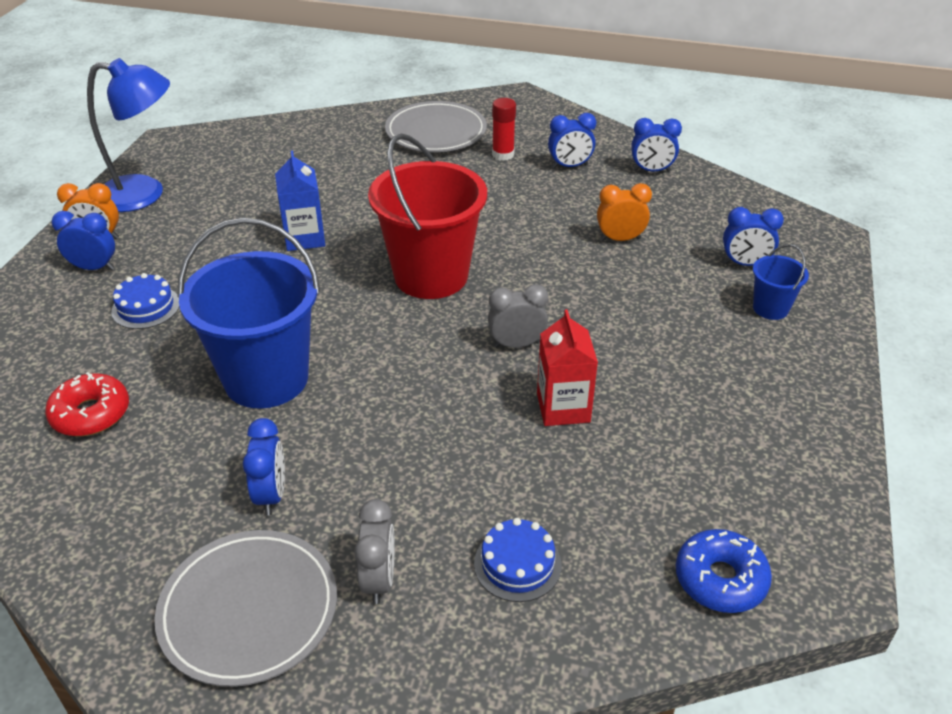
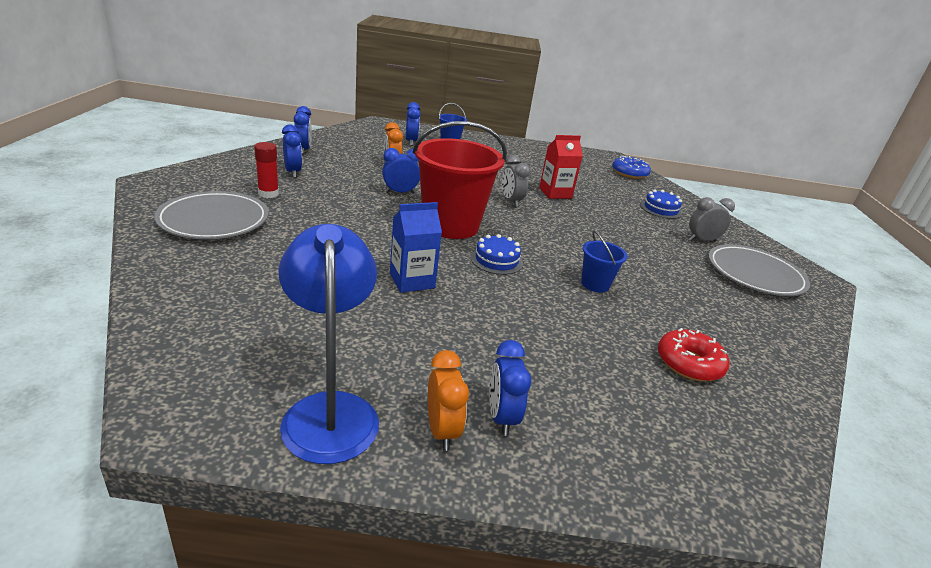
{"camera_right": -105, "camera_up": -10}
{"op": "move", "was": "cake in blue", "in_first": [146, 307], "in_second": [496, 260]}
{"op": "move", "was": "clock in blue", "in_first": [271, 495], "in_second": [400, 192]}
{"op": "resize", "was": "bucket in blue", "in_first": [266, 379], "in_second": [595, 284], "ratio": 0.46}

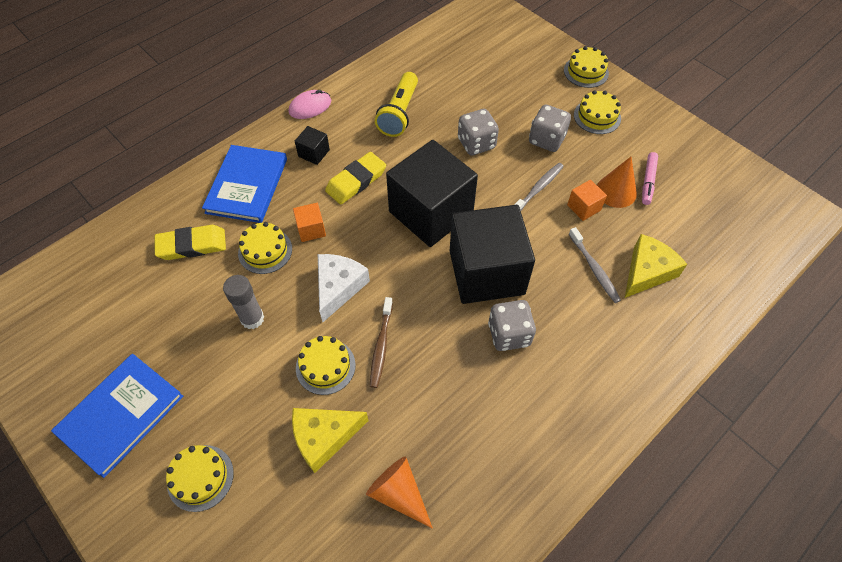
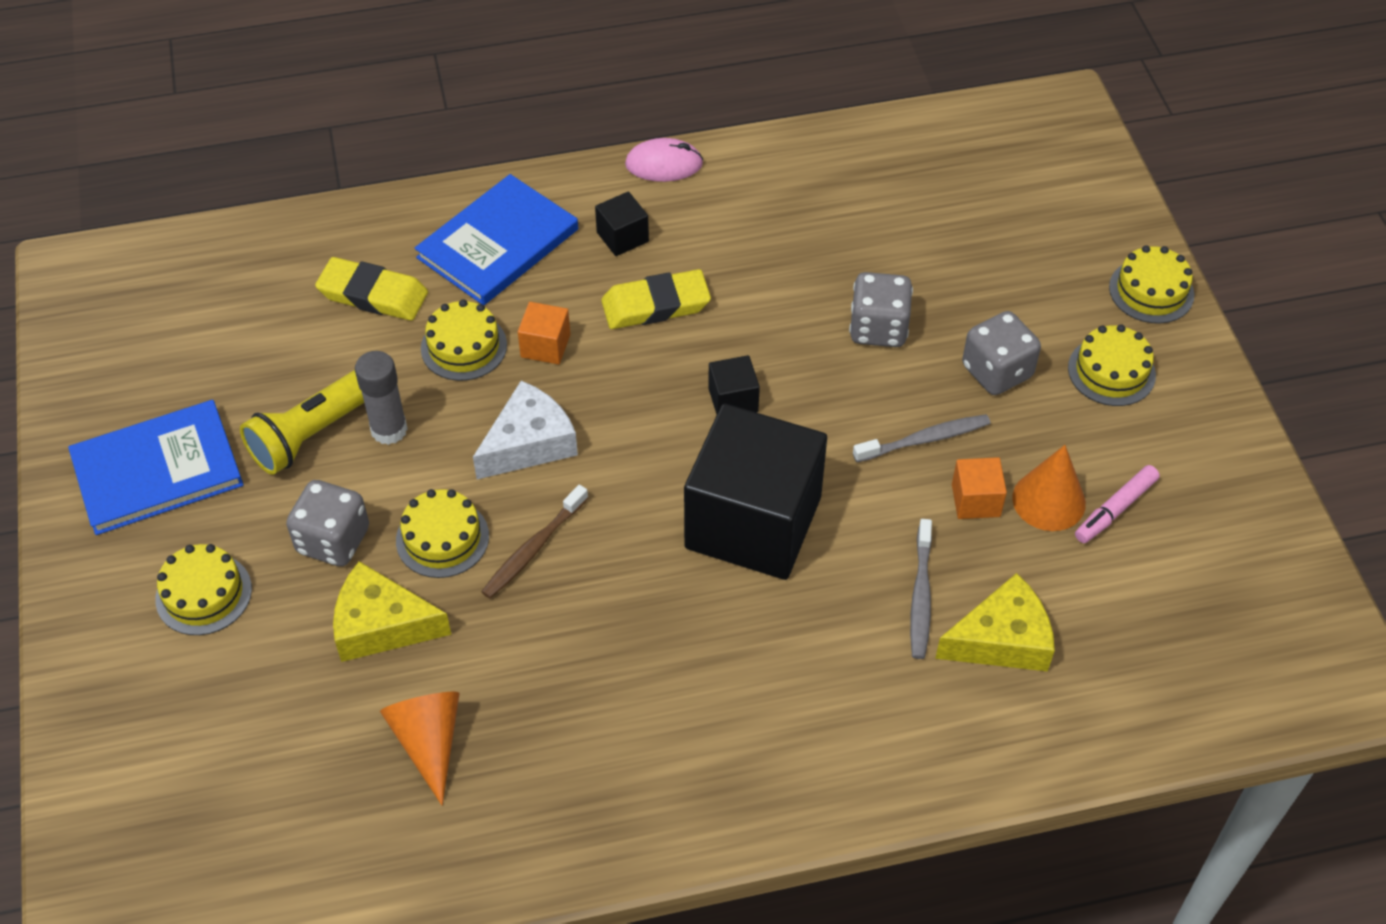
{"camera_right": 30, "camera_up": -5}
{"op": "move", "was": "flashlight in yellow", "in_first": [399, 113], "in_second": [313, 433]}
{"op": "move", "was": "dice in grey", "in_first": [509, 334], "in_second": [333, 540]}
{"op": "resize", "was": "cube in black", "in_first": [431, 212], "in_second": [733, 400], "ratio": 0.4}

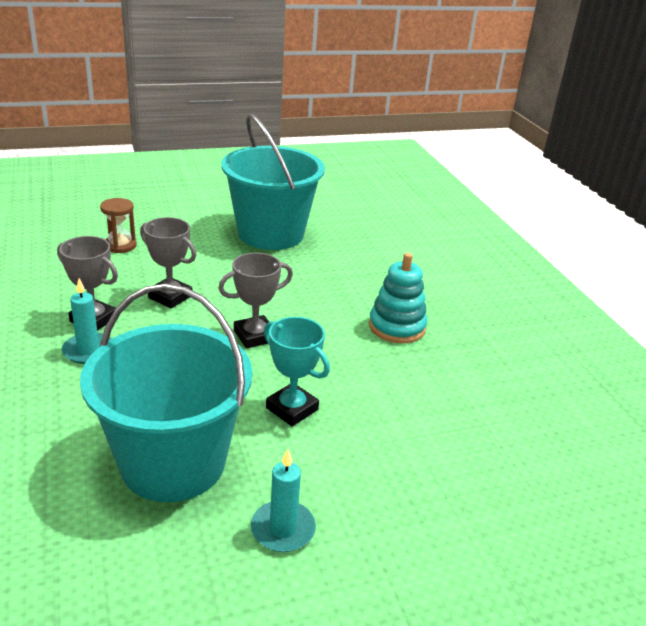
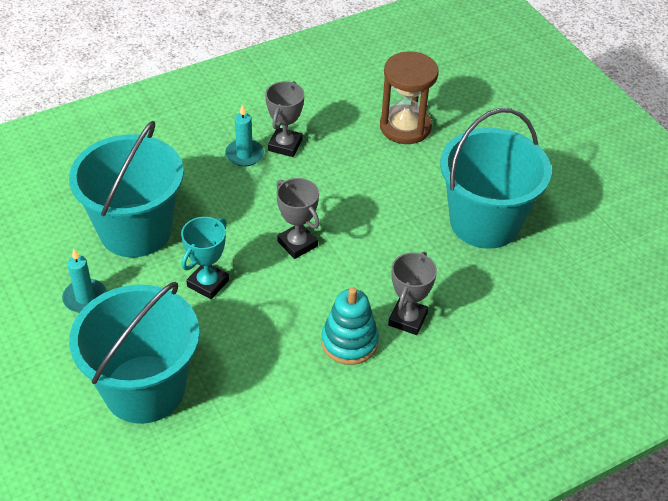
{"camera_right": 80, "camera_up": 15}
{"op": "insert", "now": "bucket in turquoise", "in_second": [144, 389]}
{"op": "move", "was": "trophy in grey", "in_first": [170, 297], "in_second": [407, 319]}
{"op": "resize", "was": "hourglass in brown", "in_first": [120, 245], "in_second": [405, 127], "ratio": 1.77}

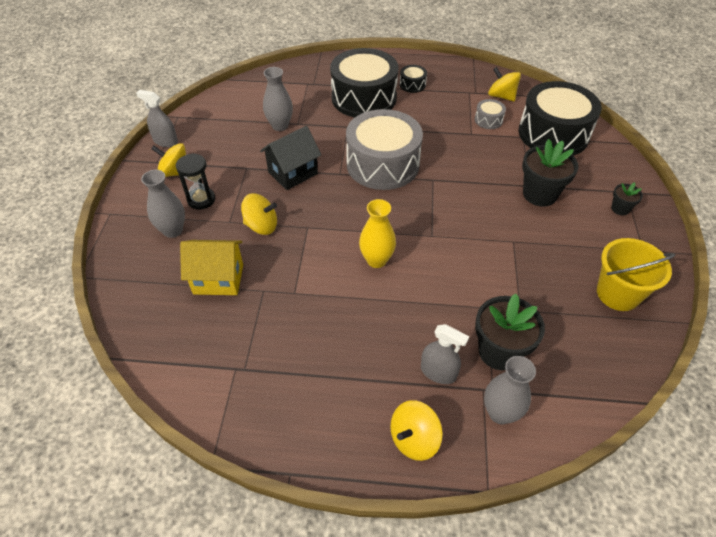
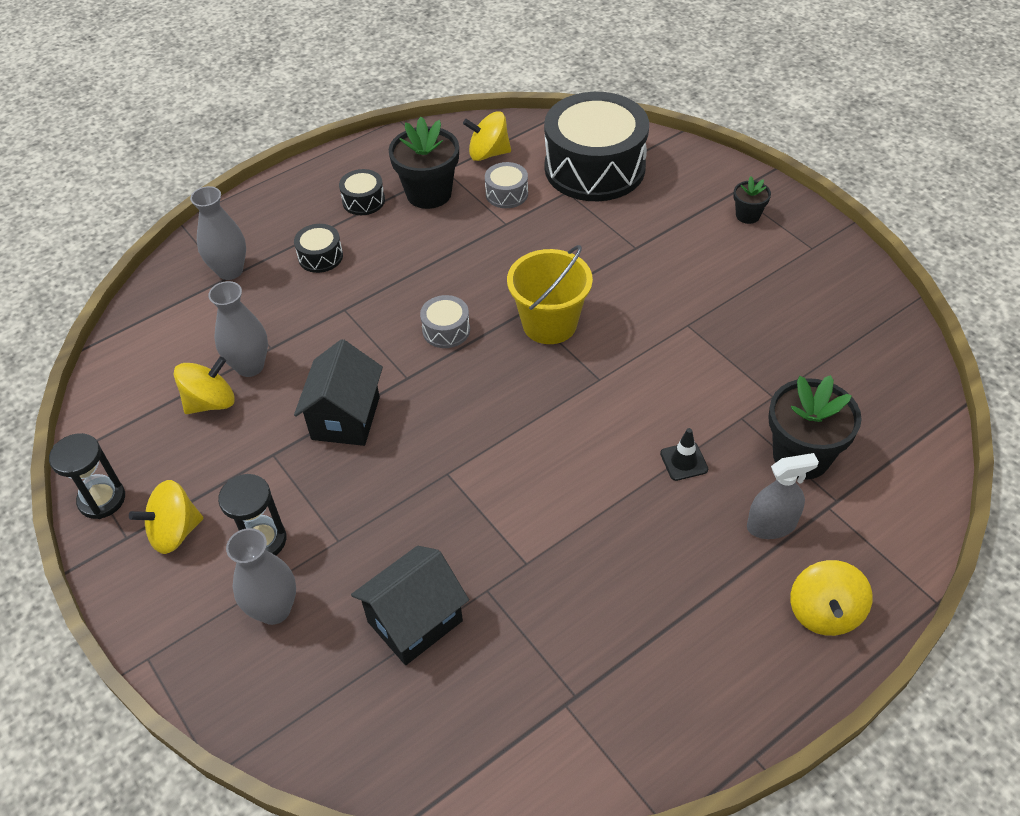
{"camera_right": -40, "camera_up": 0}
{"op": "delete", "was": "vase in yellow", "in_first": [376, 260]}
{"op": "insert", "now": "traffic cone in black", "in_second": [684, 461]}
{"op": "move", "was": "spinning top in yellow", "in_first": [261, 226], "in_second": [211, 402]}
{"op": "move", "was": "vase in grey", "in_first": [500, 413], "in_second": [230, 271]}
{"op": "move", "was": "flower pot in black", "in_first": [539, 194], "in_second": [429, 193]}
{"op": "move", "was": "bucket in yellow", "in_first": [618, 293], "in_second": [549, 324]}
{"op": "replace", "was": "spray bottle in grey", "now": "hourglass in black", "in_first": [165, 141], "in_second": [102, 499]}
{"op": "recolor", "was": "house in yellow", "now": "house in black", "in_first": [218, 279], "in_second": [415, 621]}
{"op": "resize", "was": "drum in black", "in_first": [364, 98], "in_second": [320, 257], "ratio": 0.42}
{"op": "resize", "was": "drum in grey", "in_first": [382, 164], "in_second": [446, 330], "ratio": 0.42}

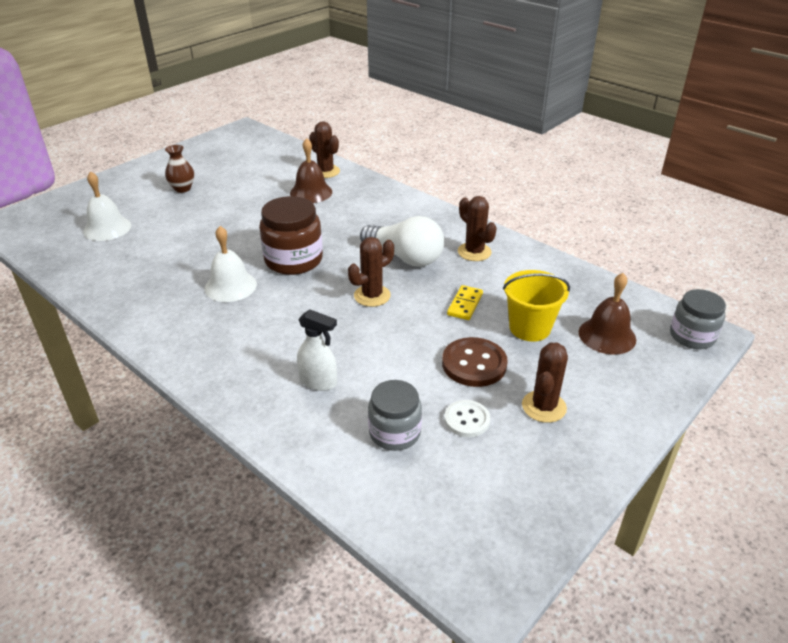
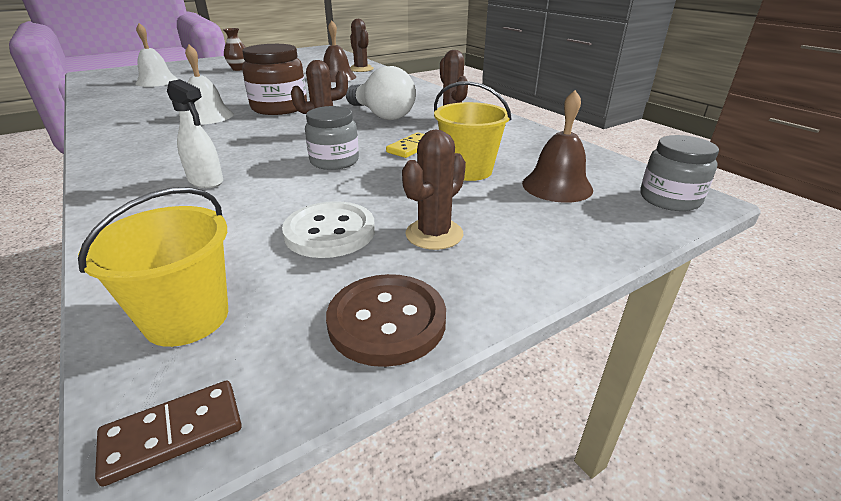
{"camera_right": 15, "camera_up": -5}
{"op": "insert", "now": "bucket in yellow", "in_second": [187, 318]}
{"op": "insert", "now": "domino in brown", "in_second": [173, 433]}
{"op": "move", "was": "jar in grey", "in_first": [394, 432], "in_second": [334, 161]}
{"op": "move", "was": "button in brown", "in_first": [474, 364], "in_second": [387, 321]}
{"op": "resize", "was": "button in white", "in_first": [467, 420], "in_second": [330, 232], "ratio": 1.55}

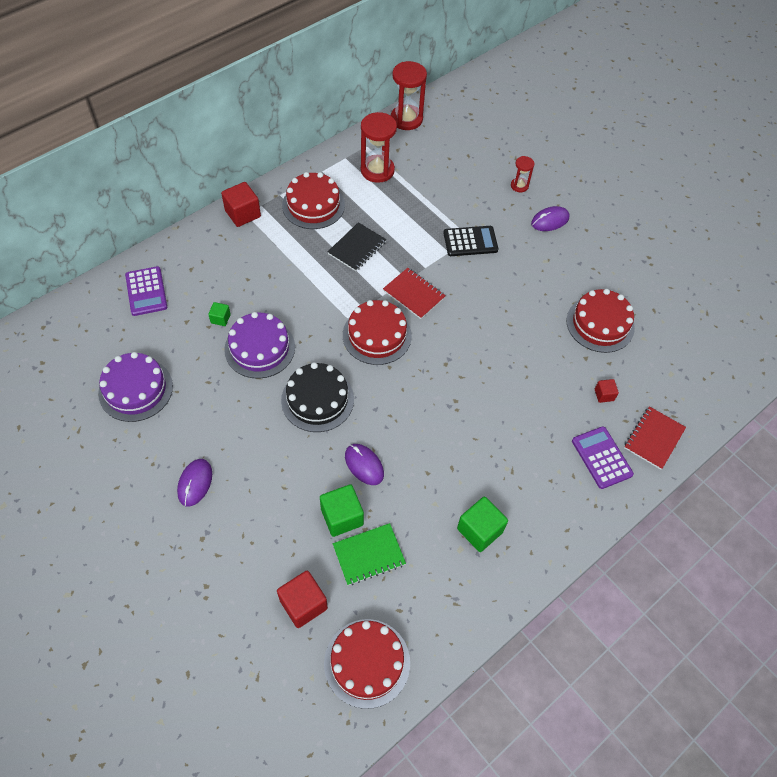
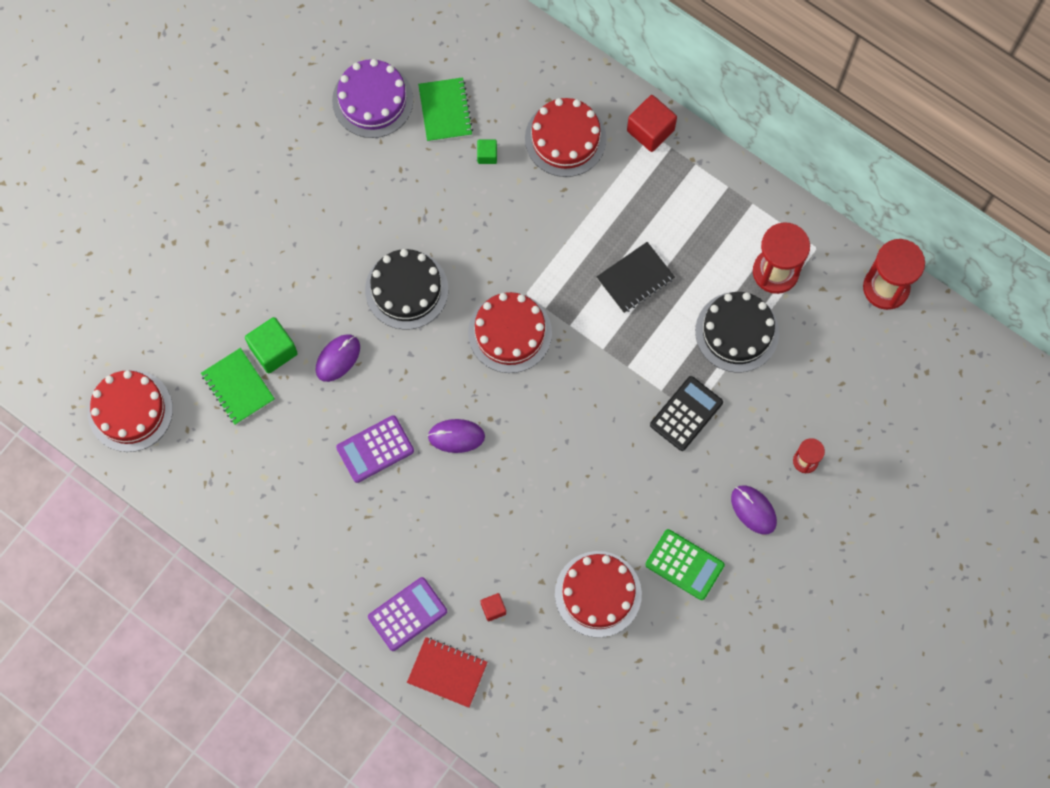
{"camera_right": 80, "camera_up": 15}
{"op": "delete", "was": "cake in purple", "in_first": [259, 348]}
{"op": "delete", "was": "cube in red", "in_first": [303, 604]}
{"op": "delete", "was": "notebook in red", "in_first": [414, 294]}
{"op": "delete", "was": "cube in green", "in_first": [479, 530]}
{"op": "insert", "now": "notebook in green", "in_second": [445, 110]}
{"op": "insert", "now": "calculator in green", "in_second": [684, 565]}
{"op": "insert", "now": "cake in black", "in_second": [737, 332]}
{"op": "move", "was": "calculator in purple", "in_first": [146, 291], "in_second": [375, 449]}
{"op": "move", "was": "mouse in purple", "in_first": [195, 483], "in_second": [456, 436]}
{"op": "move", "was": "cake in red", "in_first": [313, 205], "in_second": [565, 138]}
{"op": "rotate", "was": "notebook in black", "in_first": [357, 248], "in_second": [635, 278], "clockwise": -60}
{"op": "rotate", "was": "calculator in black", "in_first": [470, 241], "in_second": [686, 414], "clockwise": -120}

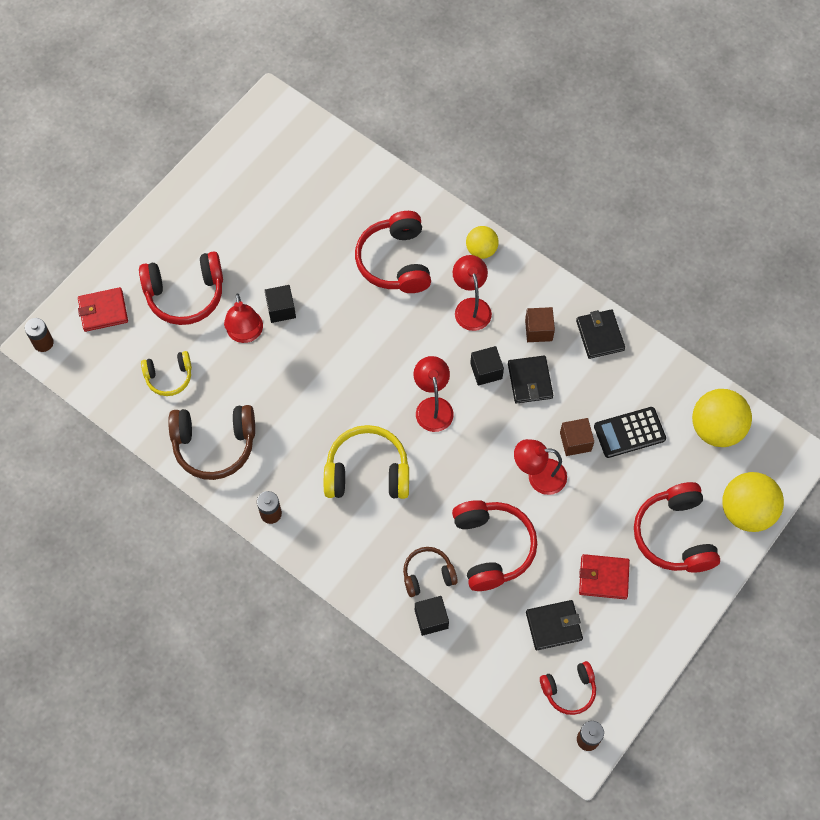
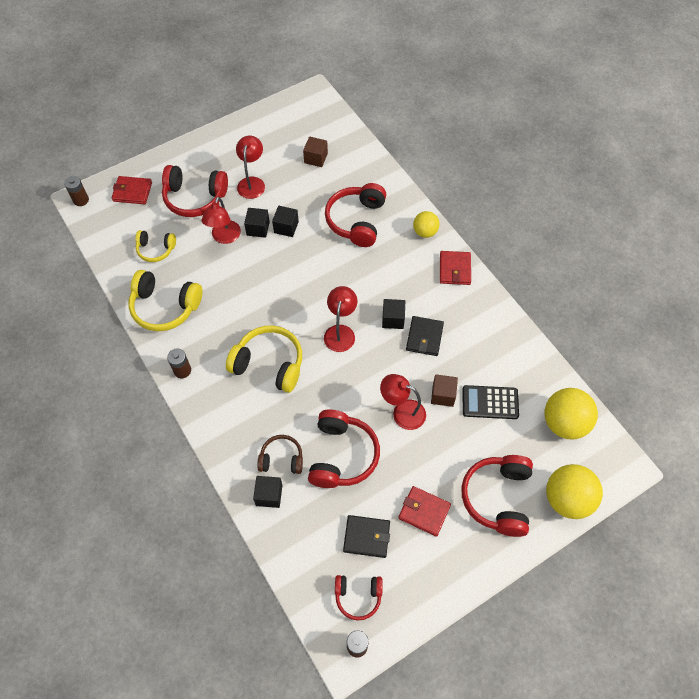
{"camera_right": 20, "camera_up": -5}
{"op": "delete", "was": "wallet in black", "in_first": [599, 335]}
{"op": "insert", "now": "cube in black", "in_second": [286, 227]}
{"op": "insert", "now": "wallet in red", "in_second": [455, 269]}
{"op": "move", "was": "lamp in red", "in_first": [471, 307], "in_second": [252, 183]}
{"op": "move", "was": "cube in brown", "in_first": [538, 330], "in_second": [316, 158]}
{"op": "recolor", "was": "headphones in brown", "now": "headphones in yellow", "in_first": [214, 445], "in_second": [165, 307]}

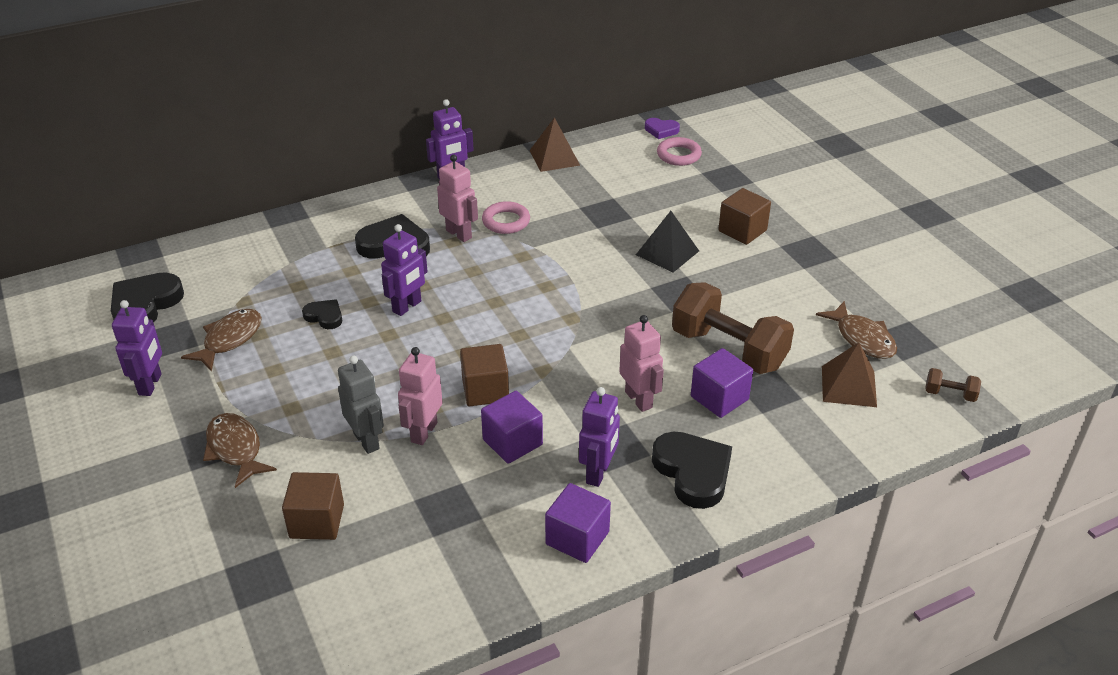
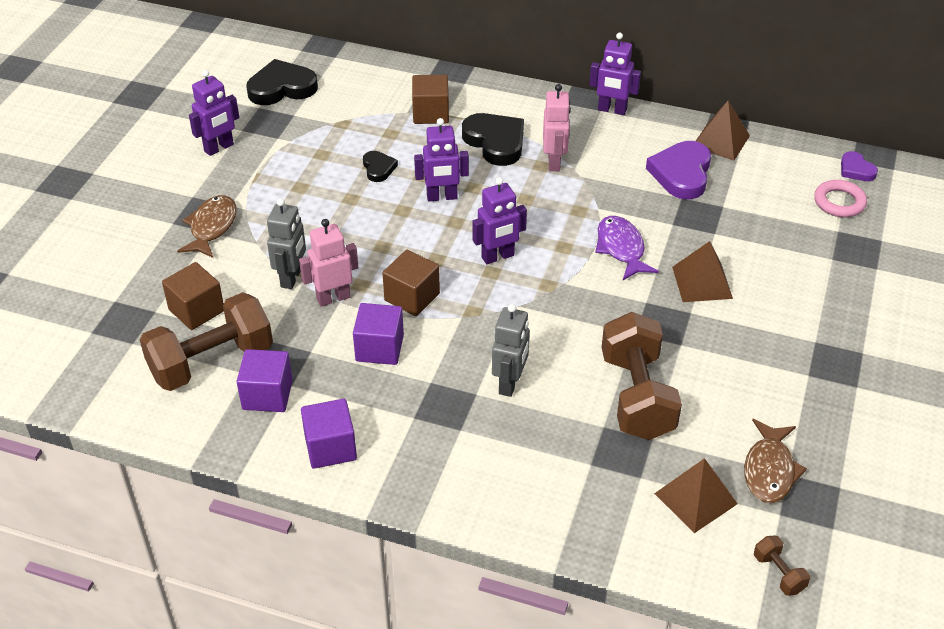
{"camera_right": 45, "camera_up": 5}
{"op": "delete", "was": "fish in brown", "in_first": [229, 340]}
{"op": "delete", "was": "ring in pink", "in_first": [506, 221]}
{"op": "delete", "was": "heart in black", "in_first": [693, 472]}
{"op": "insert", "now": "dumbbell in brown", "in_second": [211, 362]}
{"op": "insert", "now": "fish in purple", "in_second": [621, 248]}
{"op": "insert", "now": "heart in purple", "in_second": [681, 174]}
{"op": "move", "was": "robot in purple", "in_first": [598, 473], "in_second": [498, 257]}
{"op": "move", "was": "cube in purple", "in_first": [719, 398], "in_second": [267, 395]}
{"op": "move", "was": "cube in brown", "in_first": [742, 231], "in_second": [430, 113]}
{"op": "recolor", "was": "robot in pink", "now": "robot in grey", "in_first": [639, 399], "in_second": [510, 383]}
{"op": "recolor", "was": "pyramid in black", "now": "pyramid in brown", "in_first": [667, 253], "in_second": [702, 282]}

